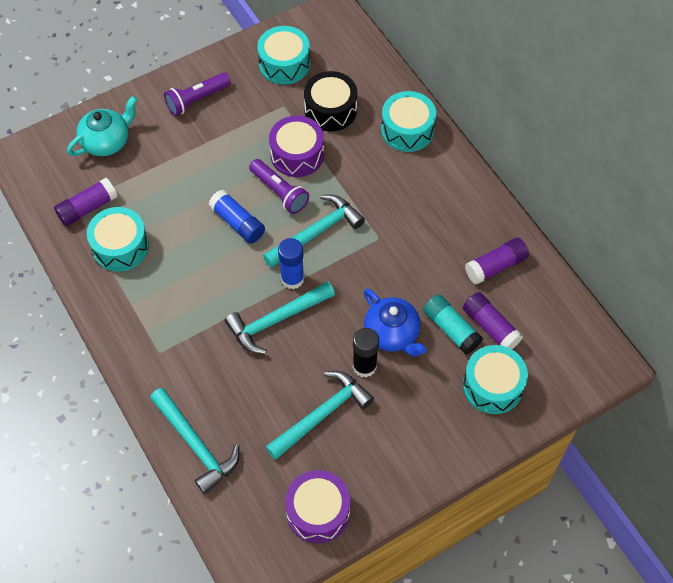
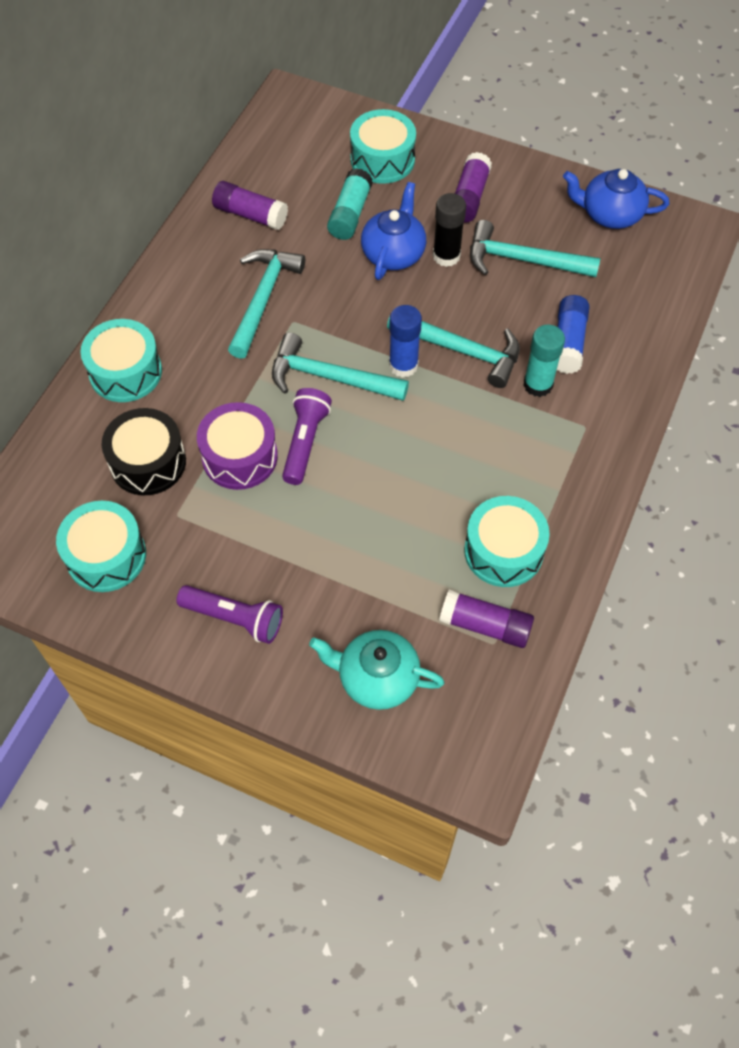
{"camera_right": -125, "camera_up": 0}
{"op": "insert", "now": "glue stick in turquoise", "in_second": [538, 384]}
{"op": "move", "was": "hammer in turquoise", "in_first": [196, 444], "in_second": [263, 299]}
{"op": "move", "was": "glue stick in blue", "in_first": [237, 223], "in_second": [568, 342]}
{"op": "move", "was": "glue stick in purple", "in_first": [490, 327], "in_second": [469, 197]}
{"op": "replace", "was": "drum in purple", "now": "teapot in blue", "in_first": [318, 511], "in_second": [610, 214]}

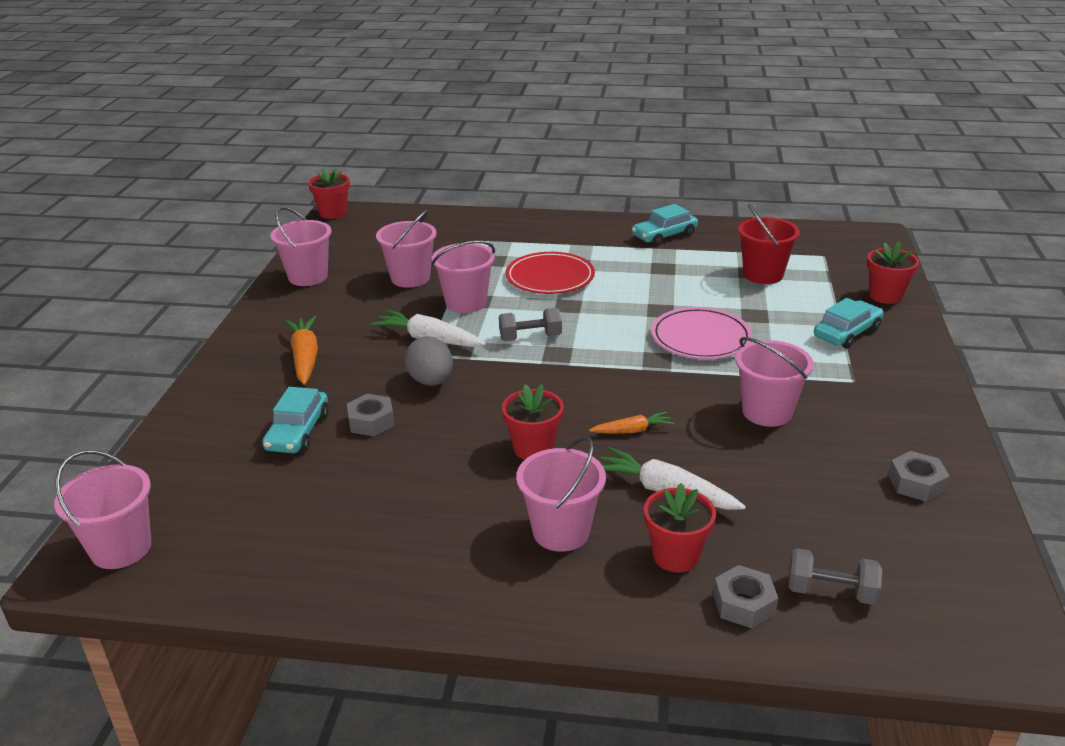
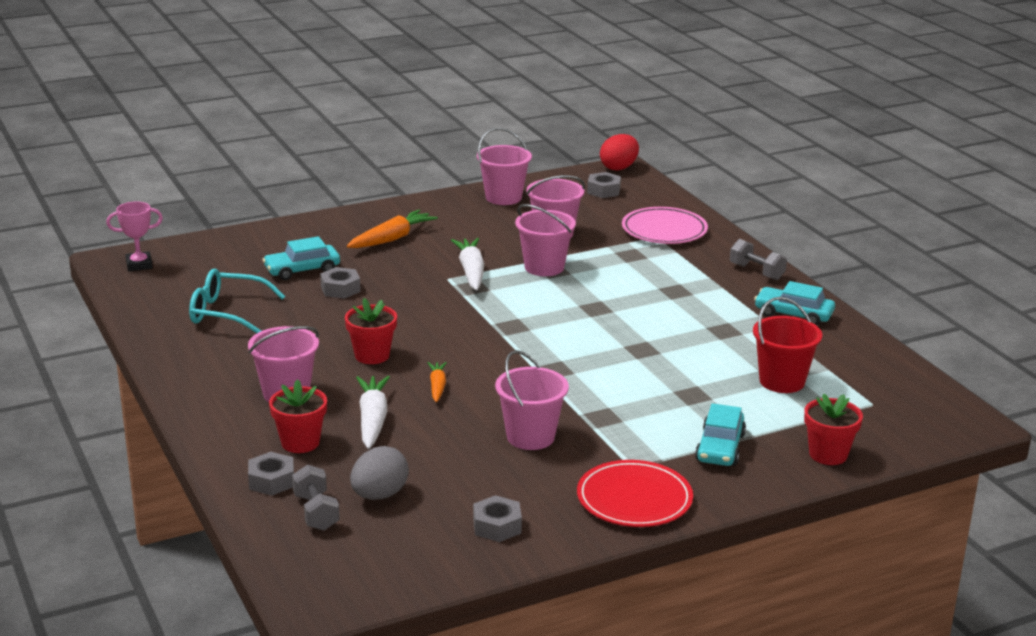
{"camera_right": 55, "camera_up": -5}
{"op": "insert", "now": "glasses in turquoise", "in_second": [228, 313]}
{"op": "insert", "now": "nut in grey", "in_second": [603, 191]}
{"op": "move", "was": "egg in grey", "in_first": [431, 381], "in_second": [379, 495]}
{"op": "move", "was": "dumbbell in grey", "in_first": [530, 338], "in_second": [756, 272]}
{"op": "move", "was": "plate in red", "in_first": [550, 277], "in_second": [634, 499]}
{"op": "move", "was": "plate in pink", "in_first": [700, 338], "in_second": [664, 230]}
{"op": "replace", "was": "bucket in pink", "now": "trophy in pink", "in_first": [121, 548], "in_second": [139, 265]}
{"op": "replace", "was": "flower pot in red", "now": "egg in red", "in_first": [333, 213], "in_second": [619, 168]}
{"op": "rotate", "was": "carrot in orange", "in_first": [632, 430], "in_second": [437, 386], "clockwise": -135}
{"op": "rotate", "was": "car in turquoise", "in_first": [847, 333], "in_second": [720, 448], "clockwise": 90}

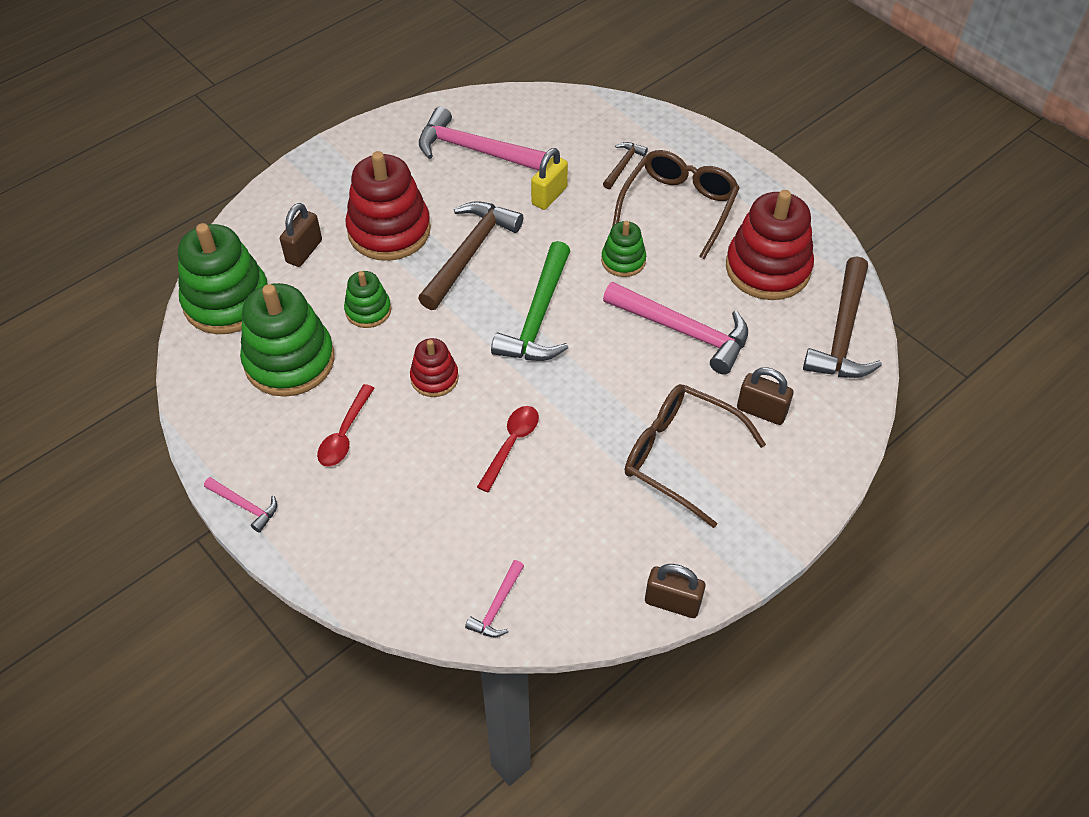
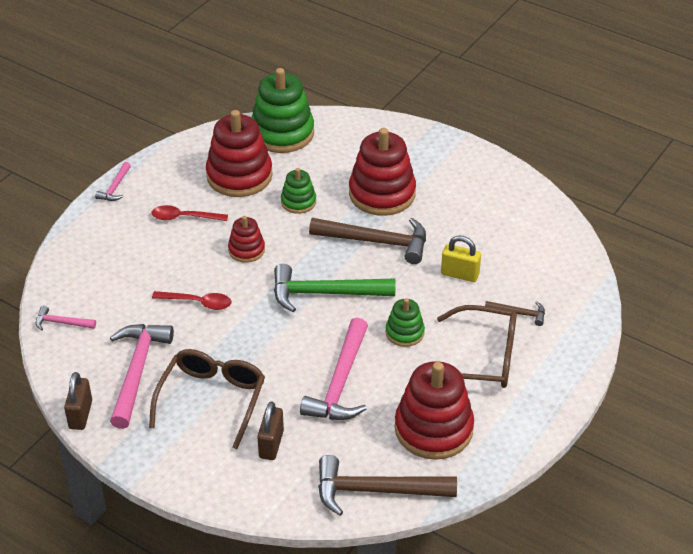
{"camera_right": 75, "camera_up": -10}
{"op": "delete", "was": "padlock in brown", "in_first": [304, 251]}
{"op": "move", "was": "hammer in pink", "in_first": [475, 150], "in_second": [137, 371]}
{"op": "recolor", "was": "stacking toy in green", "now": "stacking toy in red", "in_first": [289, 361], "in_second": [239, 176]}

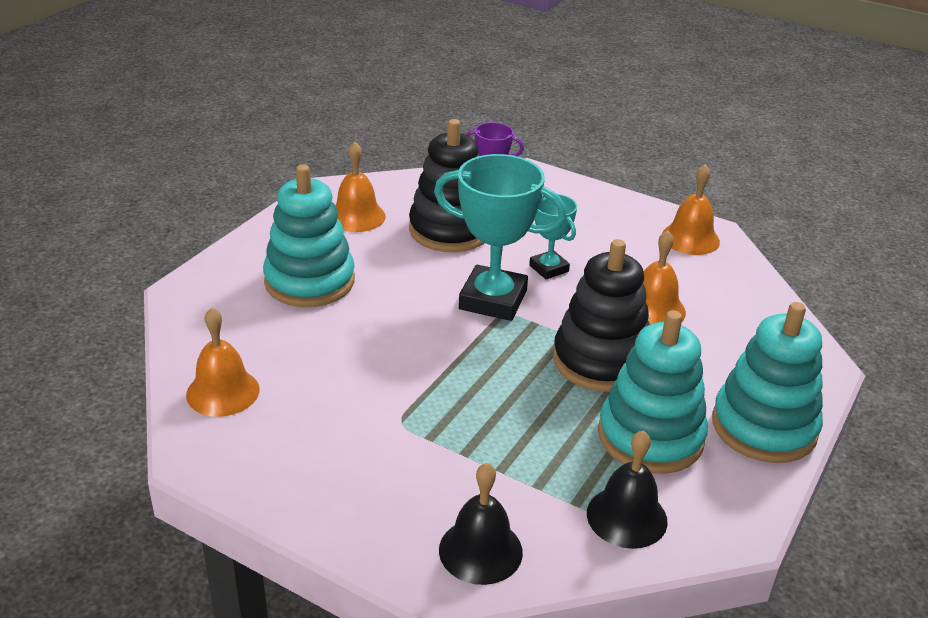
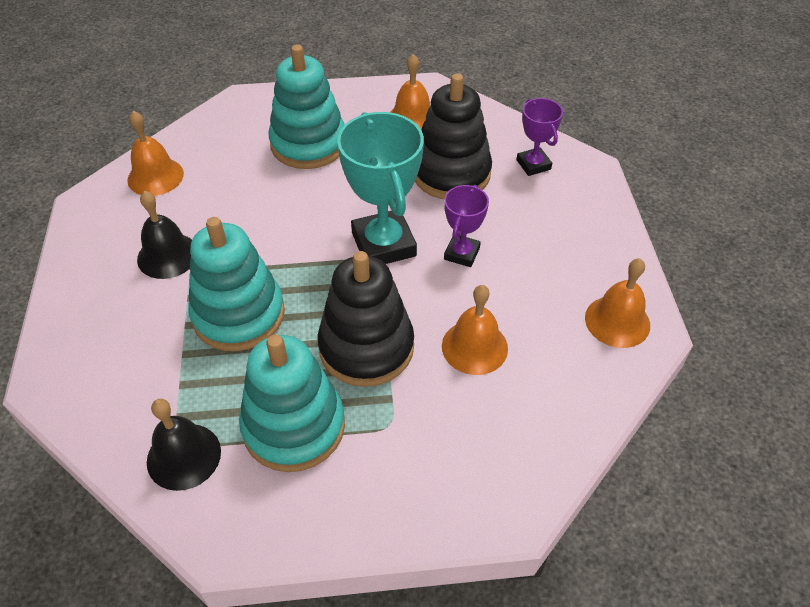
{"camera_right": 55, "camera_up": 15}
{"op": "move", "was": "bell in black", "in_first": [480, 550], "in_second": [167, 255]}
{"op": "move", "was": "stacking toy in turquoise", "in_first": [764, 427], "in_second": [238, 314]}
{"op": "recolor", "was": "trophy in turquoise", "now": "trophy in purple", "in_first": [549, 268], "in_second": [462, 253]}

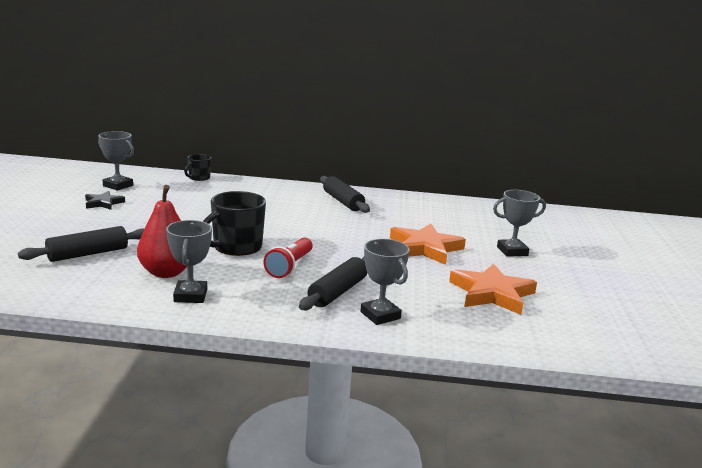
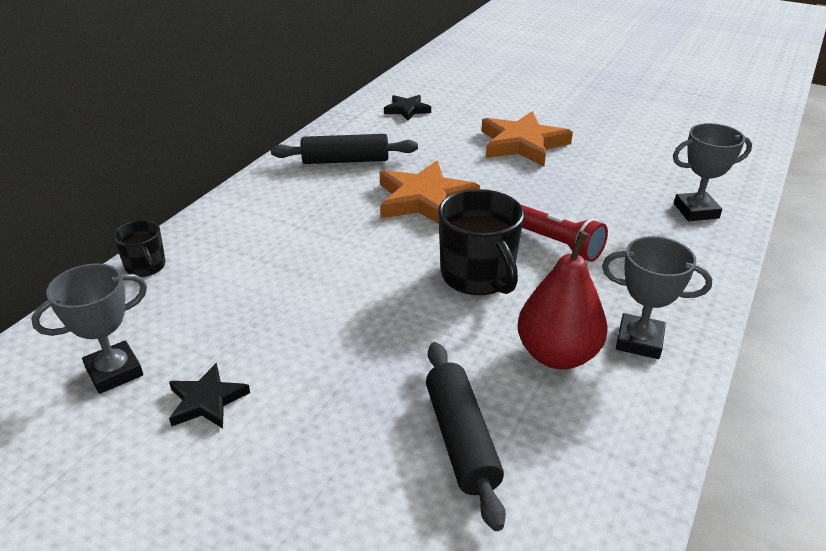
{"camera_right": -65, "camera_up": 15}
{"op": "delete", "was": "rolling pin in black", "in_first": [338, 292]}
{"op": "delete", "was": "trophy in grey", "in_first": [512, 251]}
{"op": "insert", "now": "star in black", "in_second": [407, 110]}
{"op": "move", "was": "star in orange", "in_first": [492, 293], "in_second": [424, 199]}

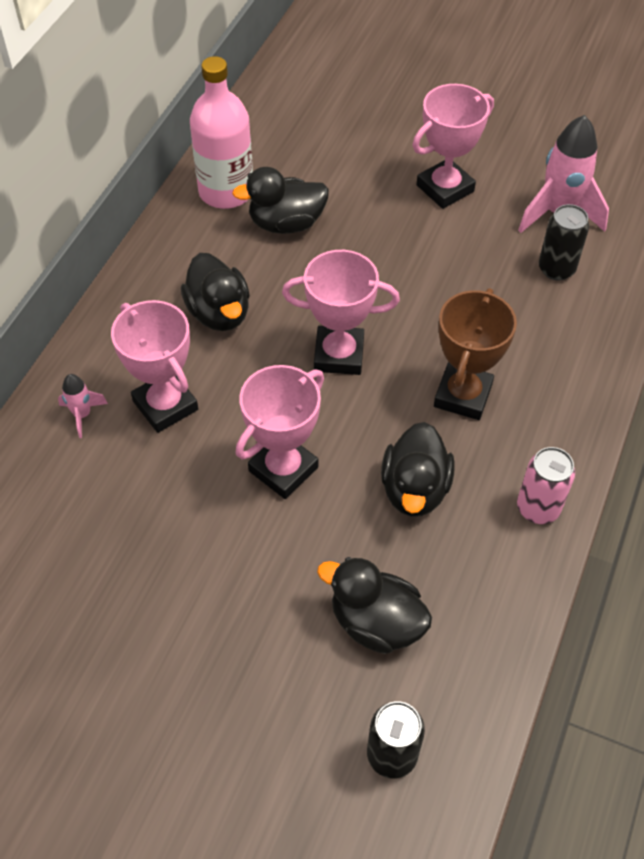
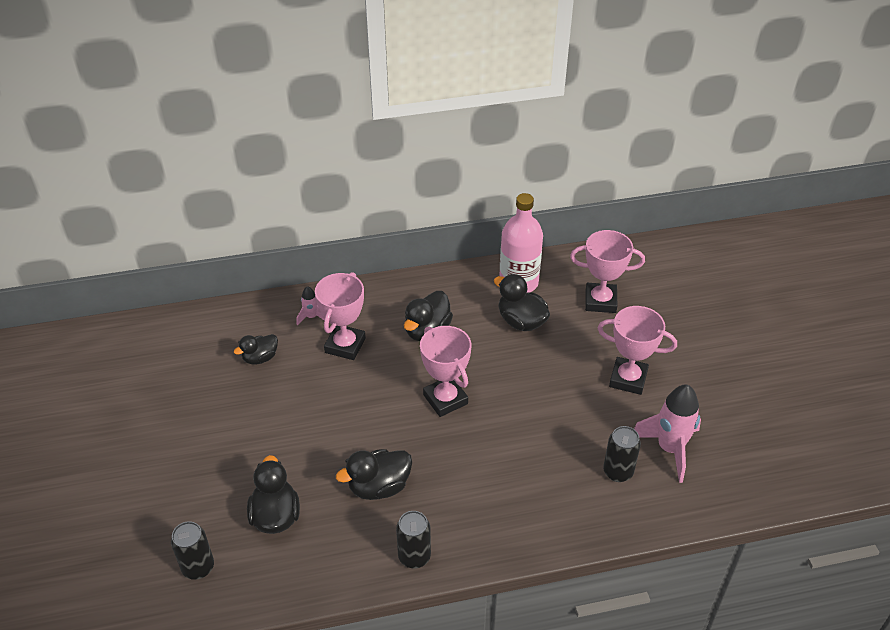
{"camera_right": 55, "camera_up": -10}
{"op": "delete", "was": "trophy in brown", "in_first": [462, 395]}
{"op": "insert", "now": "duck in black", "in_second": [260, 358]}
{"op": "move", "was": "trophy in pink", "in_first": [283, 469], "in_second": [600, 301]}
{"op": "recolor", "was": "can in pink", "now": "can in black", "in_first": [538, 508], "in_second": [414, 556]}

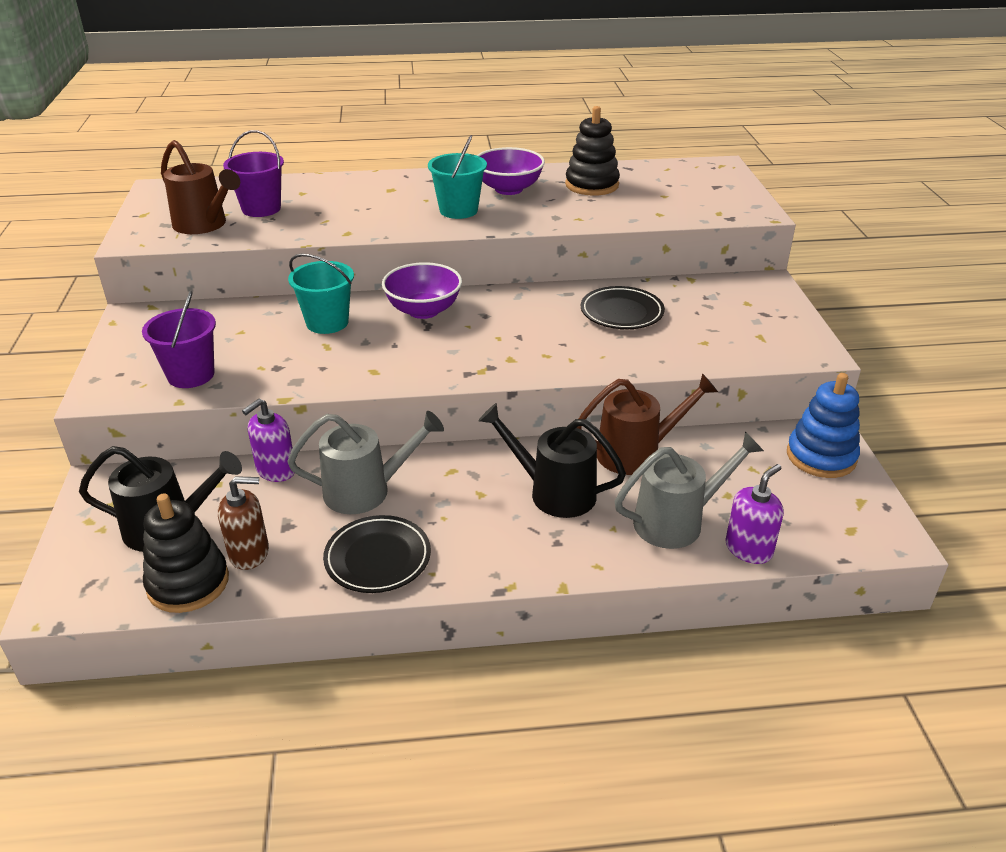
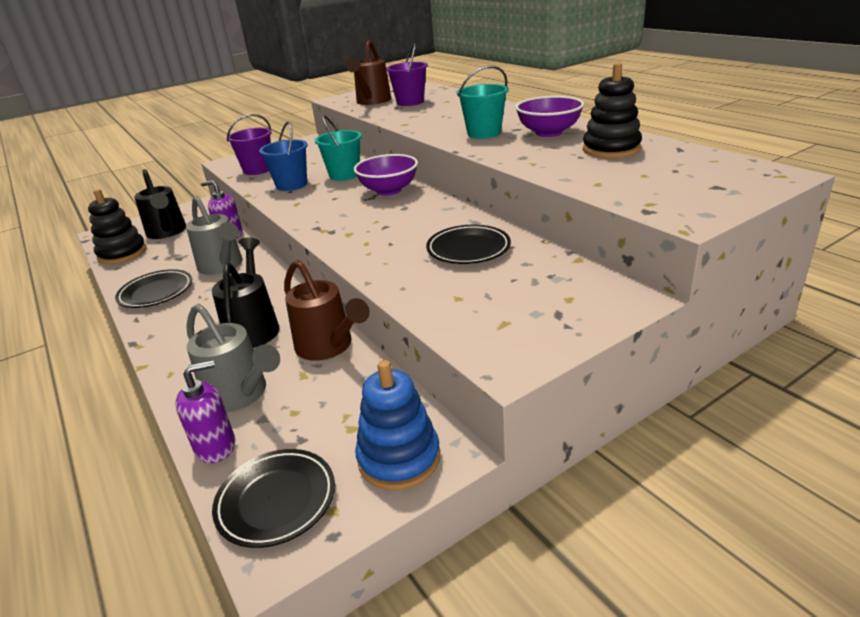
{"camera_right": 65, "camera_up": -5}
{"op": "delete", "was": "soap dispenser in brown", "in_first": [249, 553]}
{"op": "insert", "now": "plate in black", "in_second": [276, 501]}
{"op": "insert", "now": "bucket in blue", "in_second": [291, 185]}
{"op": "rotate", "was": "soap dispenser in purple", "in_first": [748, 549], "in_second": [216, 446], "clockwise": -45}

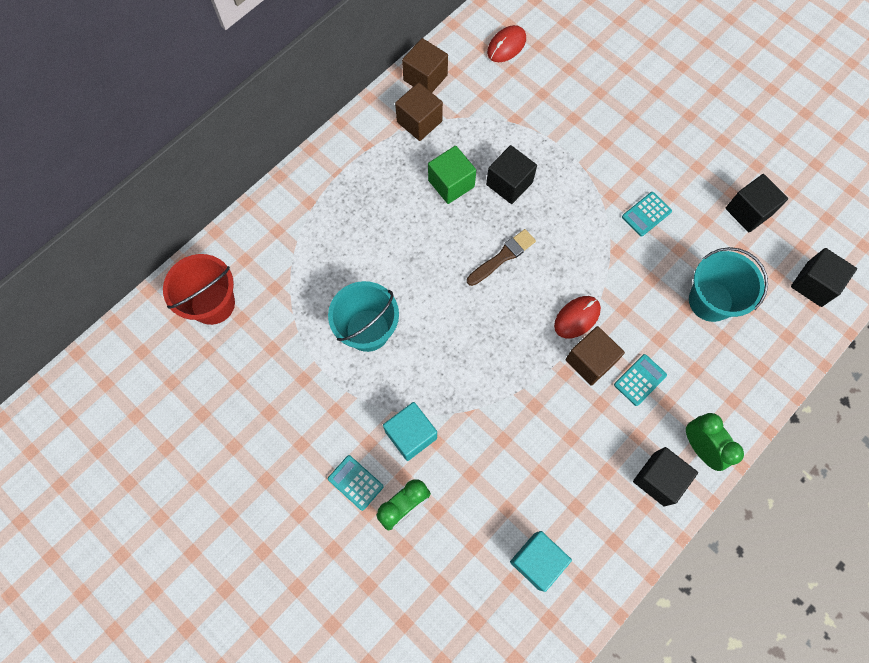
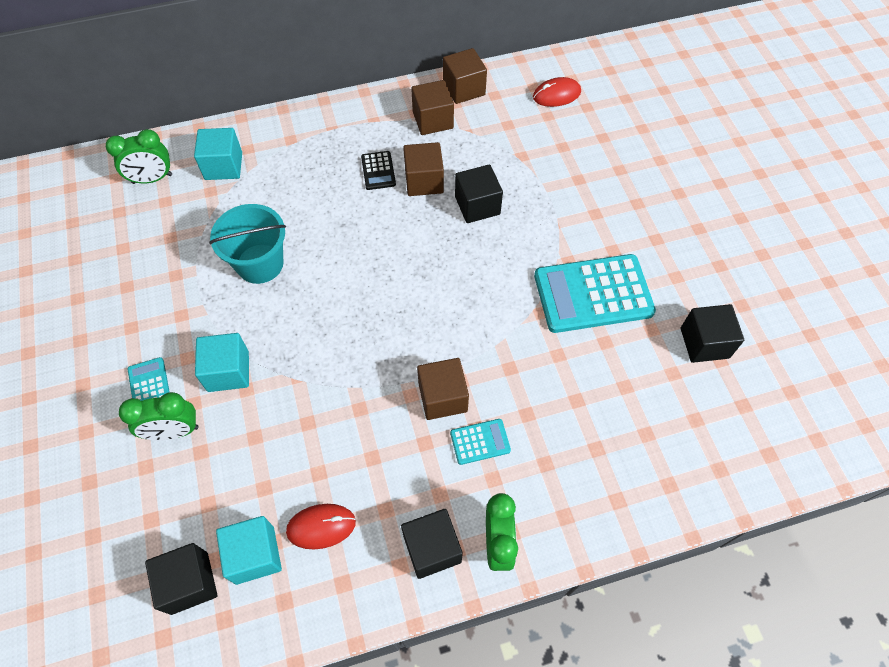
{"camera_right": 30, "camera_up": -10}
{"op": "delete", "was": "brush in brown", "in_first": [502, 257]}
{"op": "delete", "was": "bucket in turquoise", "in_first": [710, 301]}
{"op": "insert", "now": "cube in turquoise", "in_second": [223, 166]}
{"op": "insert", "now": "calculator in black", "in_second": [378, 171]}
{"op": "move", "was": "mouse in red", "in_first": [577, 317], "in_second": [321, 527]}
{"op": "move", "was": "cube in black", "in_first": [814, 284], "in_second": [189, 583]}
{"op": "replace", "was": "bucket in red", "now": "clock in green", "in_first": [213, 303], "in_second": [152, 179]}
{"op": "recolor", "was": "cube in green", "now": "cube in brown", "in_first": [451, 183], "in_second": [424, 181]}
{"op": "resize", "was": "calculator in turquoise", "in_first": [646, 214], "in_second": [593, 294], "ratio": 2.19}

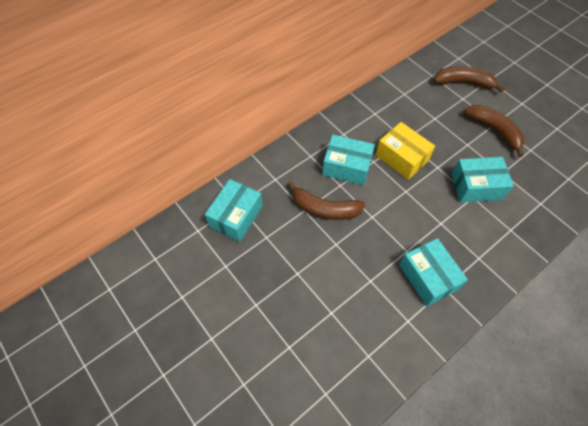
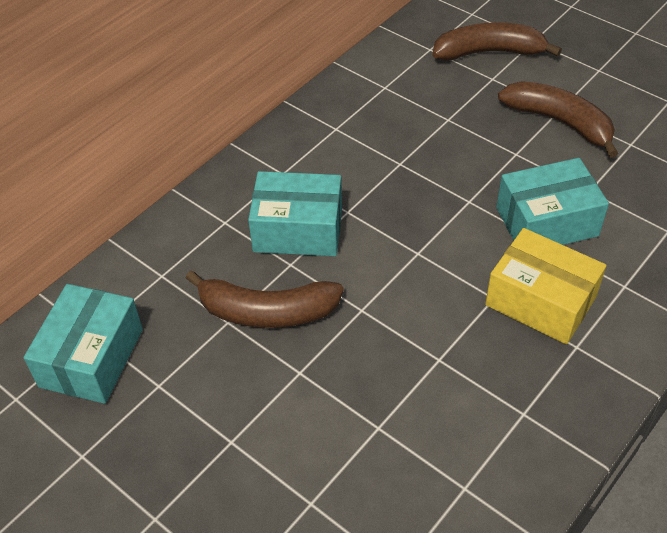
{"camera_right": -10, "camera_up": -10}
{"op": "delete", "was": "box in turquoise", "in_first": [428, 277]}
{"op": "move", "was": "box in yellow", "in_first": [402, 158], "in_second": [540, 301]}

